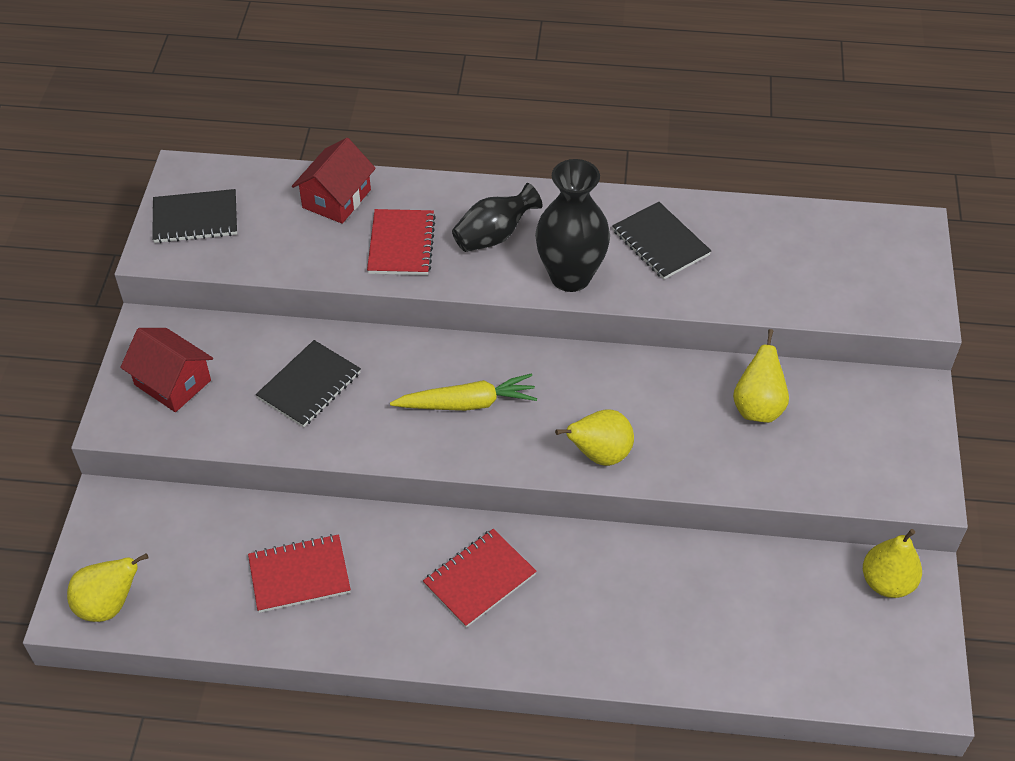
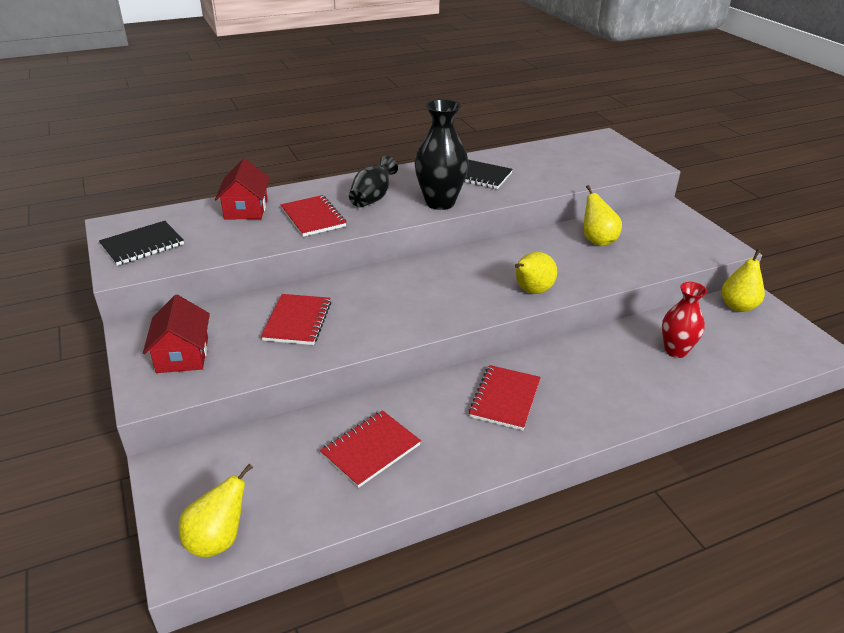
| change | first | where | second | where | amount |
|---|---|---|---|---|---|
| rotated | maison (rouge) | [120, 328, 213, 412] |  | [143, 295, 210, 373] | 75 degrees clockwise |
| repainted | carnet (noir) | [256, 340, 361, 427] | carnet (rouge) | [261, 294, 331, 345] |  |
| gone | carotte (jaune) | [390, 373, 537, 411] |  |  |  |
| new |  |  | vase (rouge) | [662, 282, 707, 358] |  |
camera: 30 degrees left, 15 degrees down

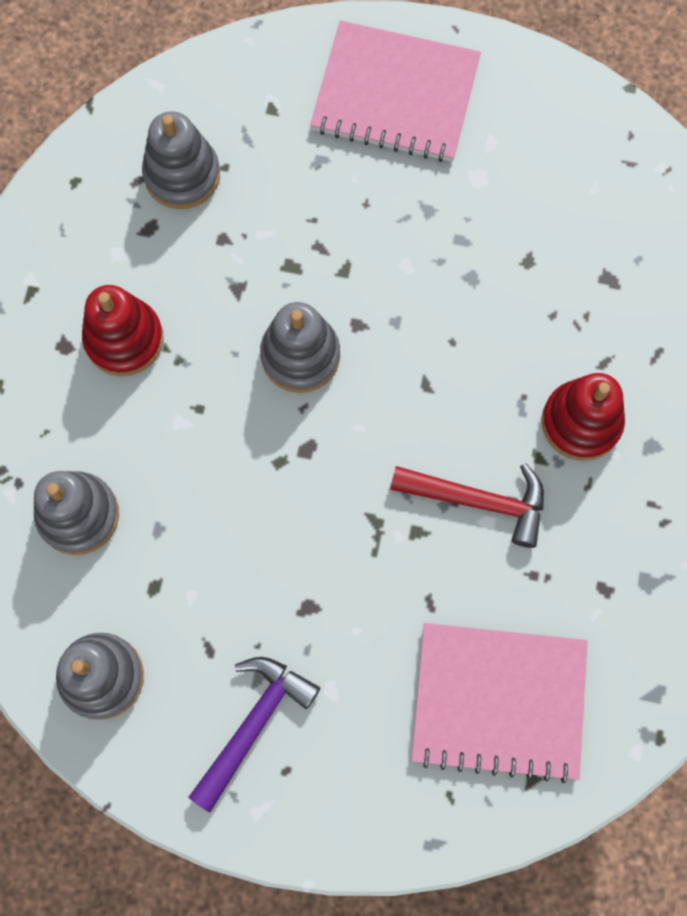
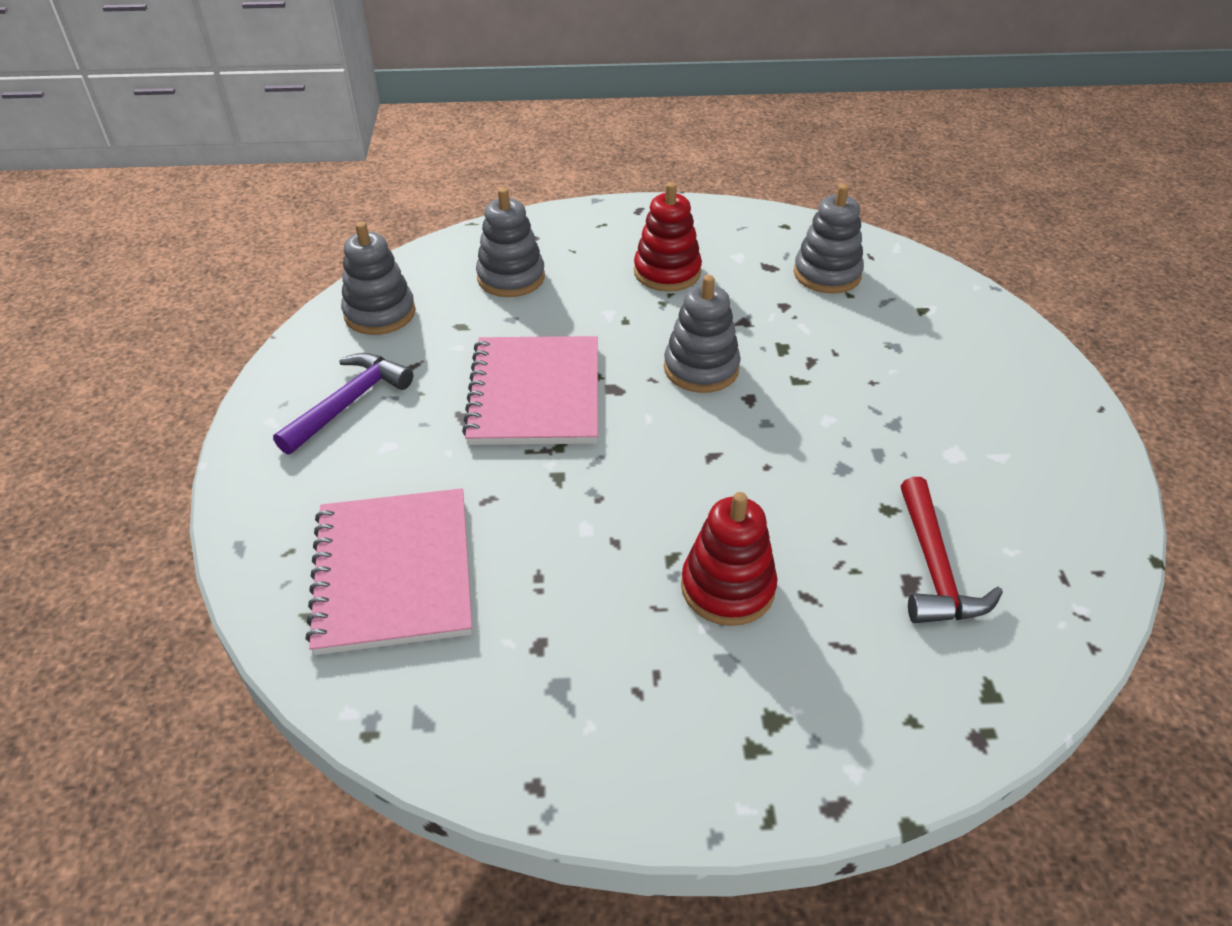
| change | first | where | second | where | amount |
|---|---|---|---|---|---|
| rotated | marteau (violet) | [189, 657, 320, 812] |  | [273, 353, 413, 455] | 75 degrees counterclockwise |
| shifted | carnet (rose) | [310, 20, 481, 162] |  | [462, 336, 598, 445] |  |
| shifted | marteau (rouge) | [390, 463, 544, 548] |  | [901, 477, 1003, 623] |  |
camera: 75 degrees right, 30 degrees down

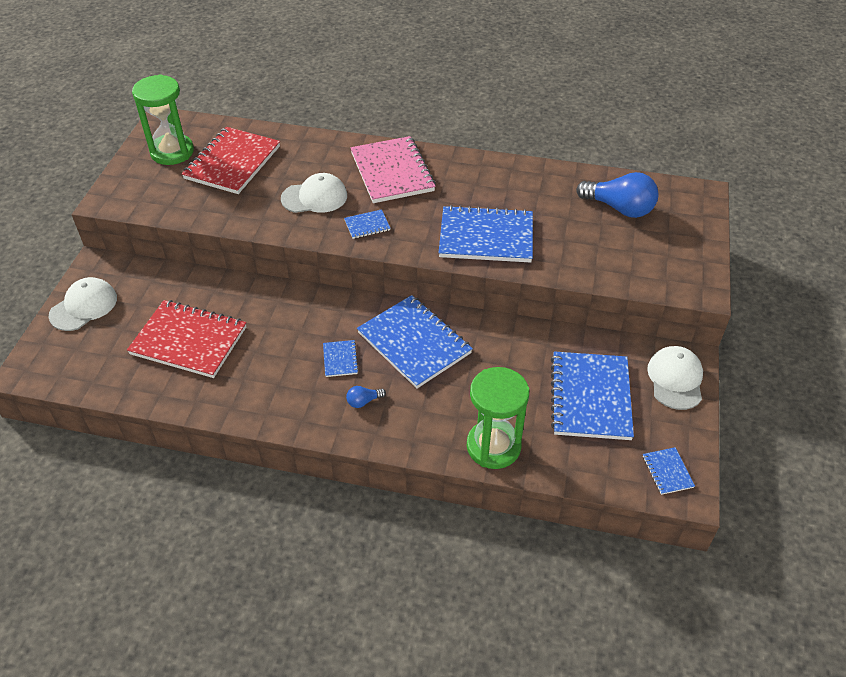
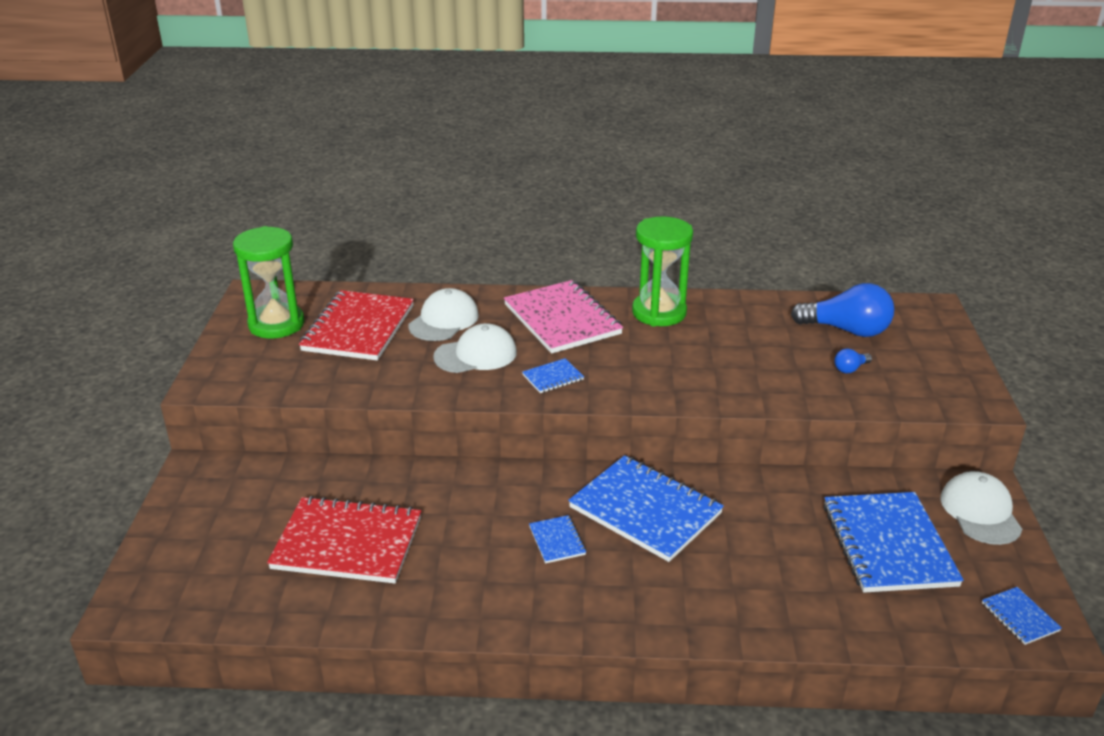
| change | first | where | second | where | amount |
|---|---|---|---|---|---|
| shifted | casquette (blanc) | [49, 277, 117, 331] |  | [409, 288, 479, 341] |  |
| shifted | ampoule (bleu) | [346, 386, 386, 408] |  | [834, 348, 872, 373] |  |
| gone | carnet (bleu) | [439, 205, 533, 263] |  |  |  |
| shifted | sablier (vert) | [467, 367, 529, 469] |  | [632, 216, 693, 326] |  |
camera: 10 degrees left, 15 degrees down

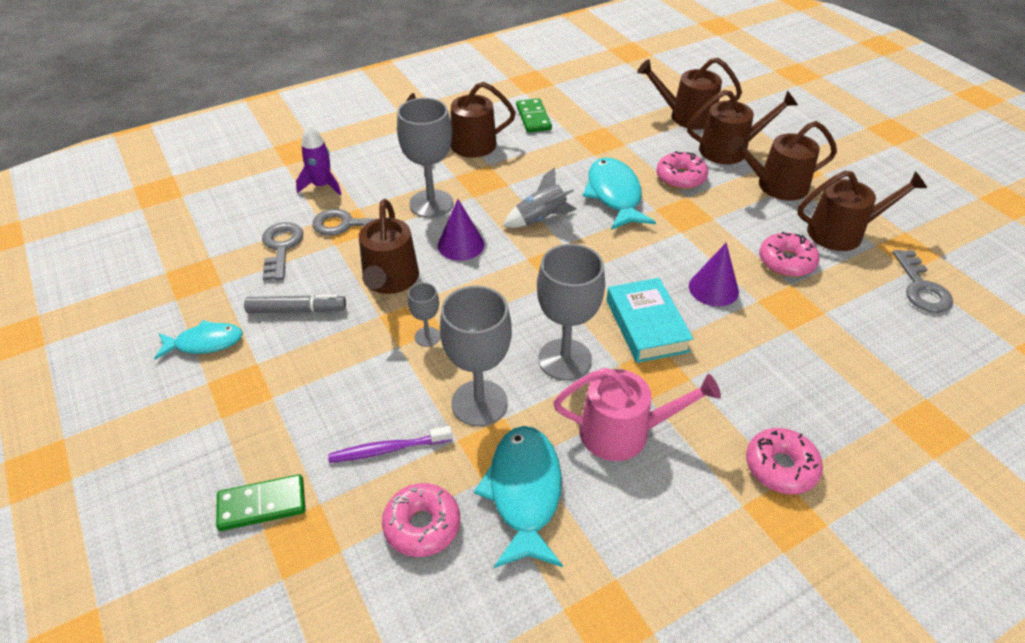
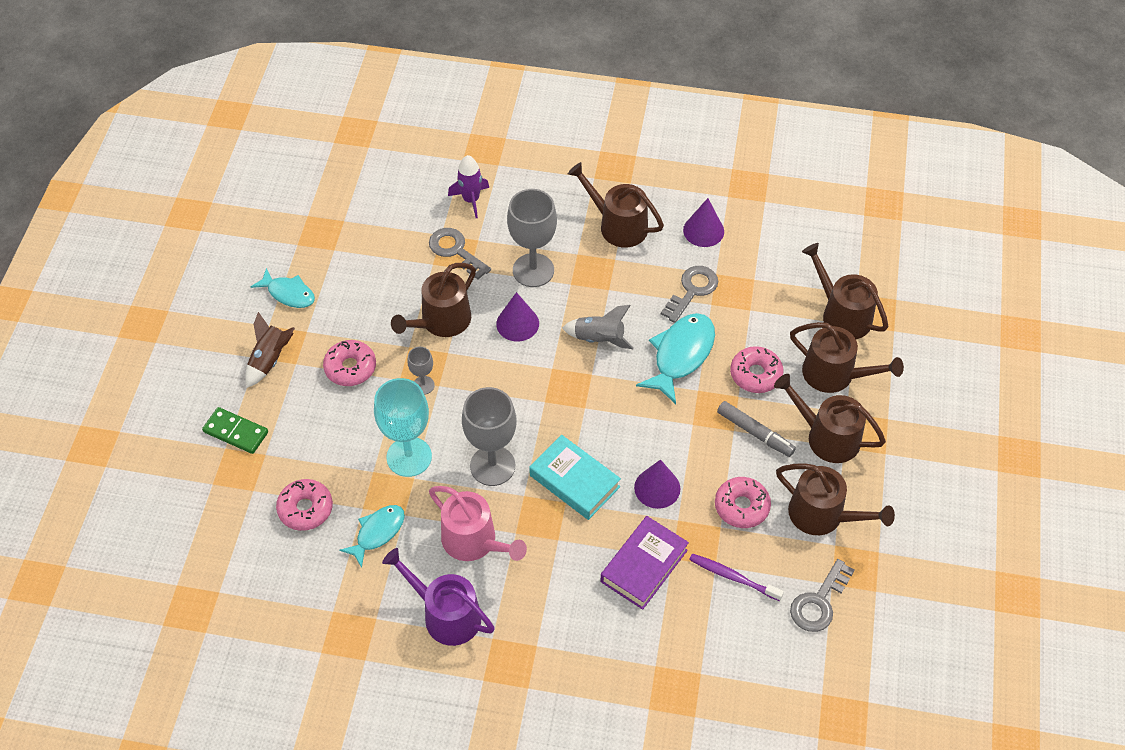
| change | first | where | second | where | amount |
|---|---|---|---|---|---|
| shifted | feutre (gris) | [244, 294, 346, 313] |  | [717, 401, 796, 457] |  |
| shifted | clé (gris) | [262, 222, 303, 280] |  | [661, 266, 718, 323] |  |
| shifted | brosse à dents (violet) | [328, 426, 453, 463] |  | [689, 553, 784, 601] |  |
| repainted | verre à pied (gris) | [440, 286, 512, 426] | verre à pied (turquoise) | [374, 378, 432, 477] |  |
| scaled | poisson (turquoise) | [474, 426, 563, 568] |  | [339, 505, 405, 568] | x0.63 |
| swapped | domino (vert) | [516, 98, 552, 133] | cône (violet) | [683, 198, 724, 247] |  |
| rotated | livre (turquoise) | [606, 278, 693, 363] |  | [529, 435, 621, 520] | 75 degrees counterclockwise |
| shifted | beignet (rose) | [746, 428, 823, 494] |  | [323, 340, 376, 386] |  |
| new |  |  | fusée (marron) | [245, 312, 295, 388] |  |
| new |  |  | arrosoir (violet) | [382, 548, 495, 646] |  |
| new |  |  | livre (violet) | [601, 516, 689, 610] |  |
camera: 40 degrees right, 10 degrees up

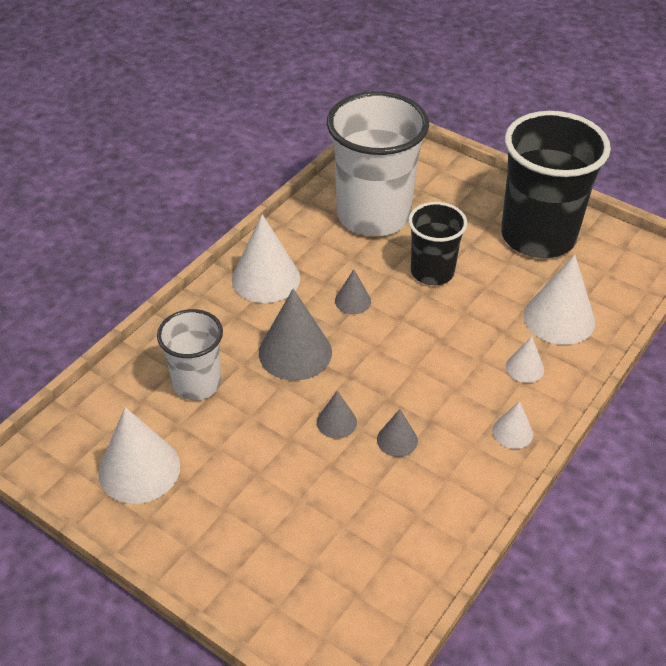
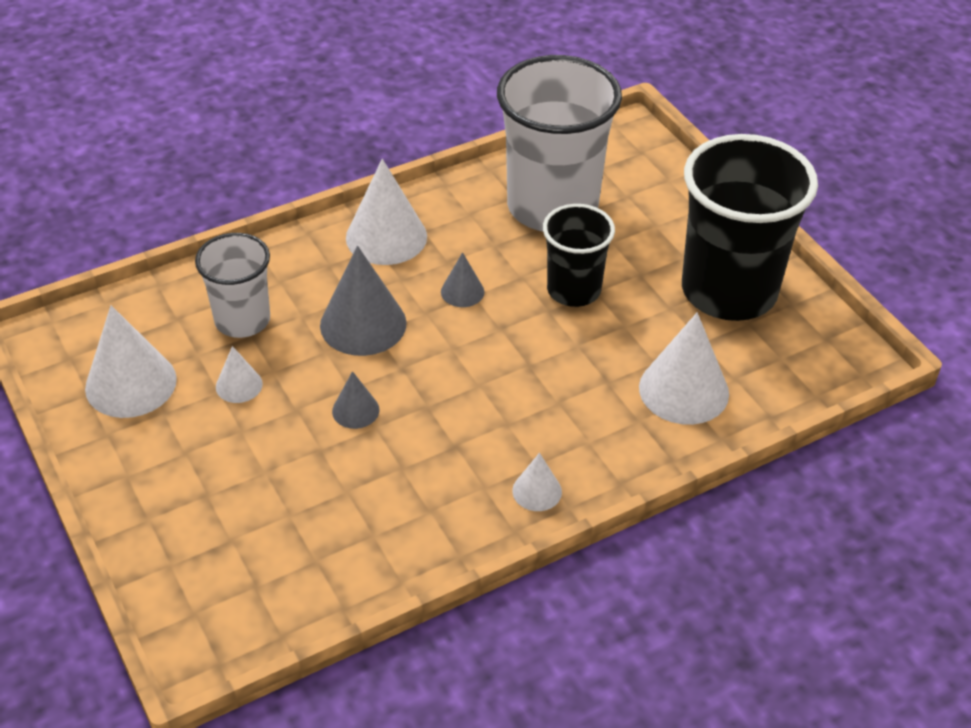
| change | first | where | second | where | amount |
|---|---|---|---|---|---|
| gone | cône (gris) | [377, 409, 418, 457] |  |  |  |
| shifted | cône (blanc) | [506, 336, 544, 383] |  | [216, 346, 263, 403] |  |
camera: 25 degrees right, 0 degrees up

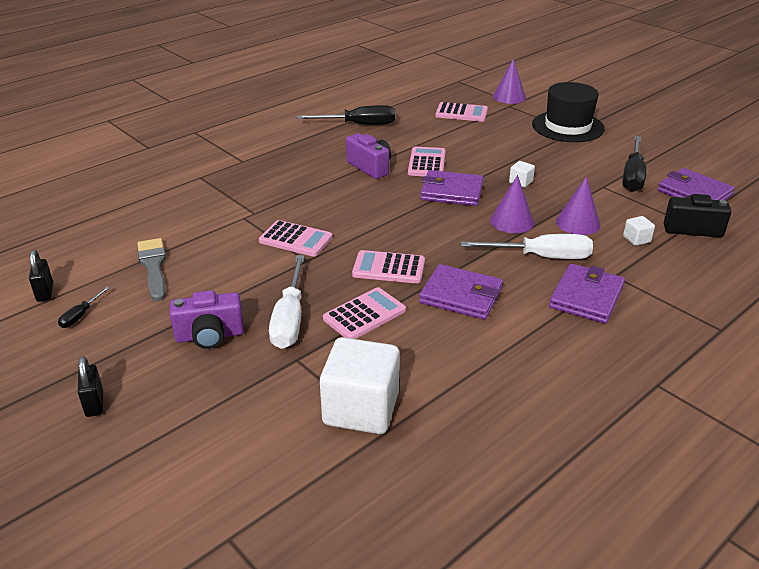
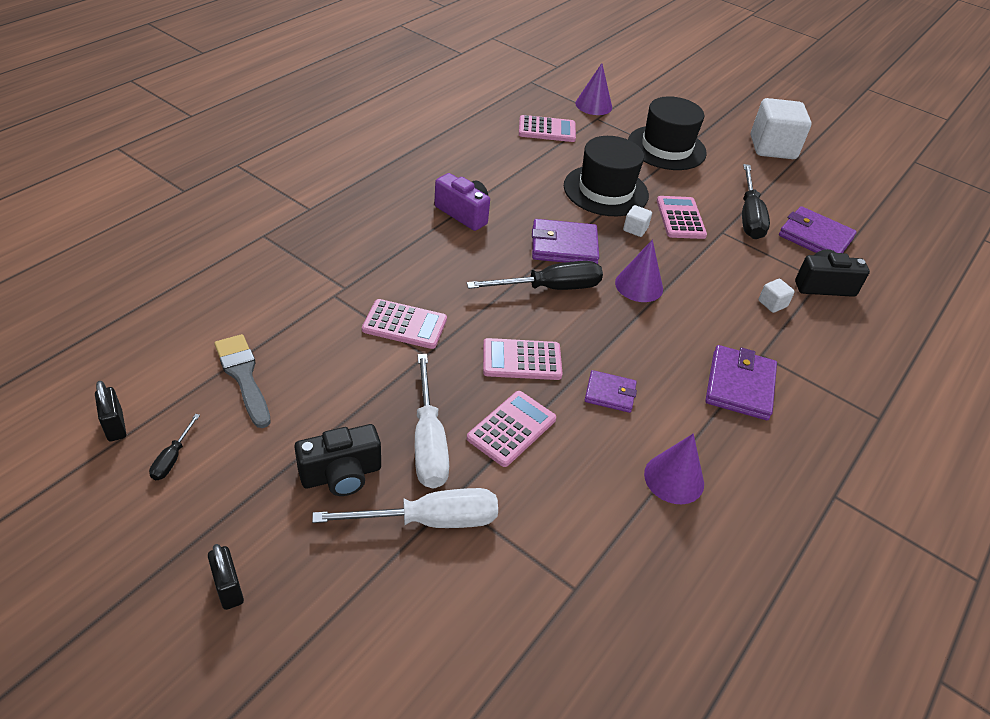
| change | first | where | second | where | amount |
|---|---|---|---|---|---|
| repainted | appareil photo (violet) | [170, 290, 244, 349] | appareil photo (noir) | [294, 424, 381, 496] |  |
| shifted | tournevis (noir) | [297, 105, 395, 125] |  | [467, 261, 603, 290] |  |
| shifted | cube (blanc) | [320, 337, 400, 434] |  | [751, 98, 812, 159] |  |
| shifted | calculatrice (rose) | [408, 147, 446, 176] |  | [657, 196, 707, 239] |  |
| scaled | portefeuille (violet) | [419, 264, 503, 320] |  | [585, 370, 637, 413] | x0.61 |
| shifted | tournevis (blanc) | [461, 234, 593, 259] |  | [312, 488, 498, 528] |  |
| shifted | cône (violet) | [556, 177, 601, 235] |  | [644, 434, 704, 504] |  |
| new |  |  | chapeau (noir) | [564, 136, 649, 216] |  |
camera: 15 degrees left, 10 degrees up

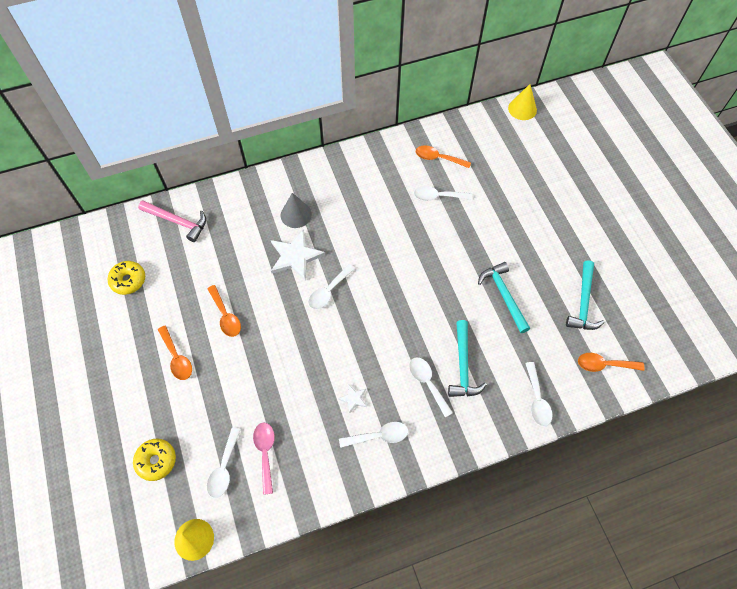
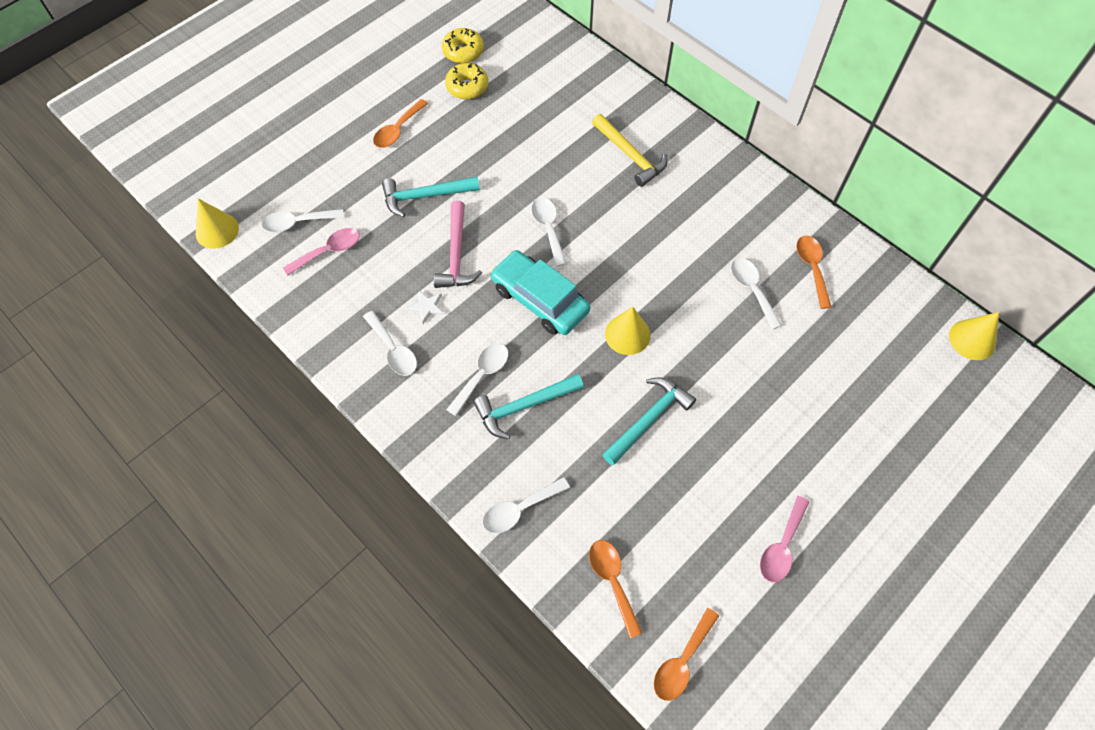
| change | first | where | second | where | amount |
|---|---|---|---|---|---|
| shifted | beignet (jaune) | [133, 439, 176, 481] |  | [445, 63, 488, 99] |  |
| shifted | marteau (rose) | [138, 200, 206, 242] |  | [434, 201, 482, 288] |  |
| shifted | cuillère (orange) | [207, 285, 241, 337] |  | [654, 608, 719, 701] |  |
| gone | étoile (blanc) | [271, 229, 325, 281] |  |  |  |
| swapped | cône (gris) | [281, 193, 312, 228] | marteau (jaune) | [592, 114, 667, 187] |  |
| rotated | cuillère (blanc) | [308, 264, 355, 309] |  | [531, 198, 567, 267] | 60 degrees clockwise |
| shifted | marteau (turquoise) | [566, 260, 605, 330] |  | [382, 176, 480, 217] |  |
| new |  |  | voiture (turquoise) | [490, 250, 590, 335] |  |
| new |  |  | cône (jaune) | [605, 307, 651, 355] |  |
| new |  |  | cuillère (rose) | [760, 496, 809, 582] |  |
camera: 65 degrees right, 0 degrees up

